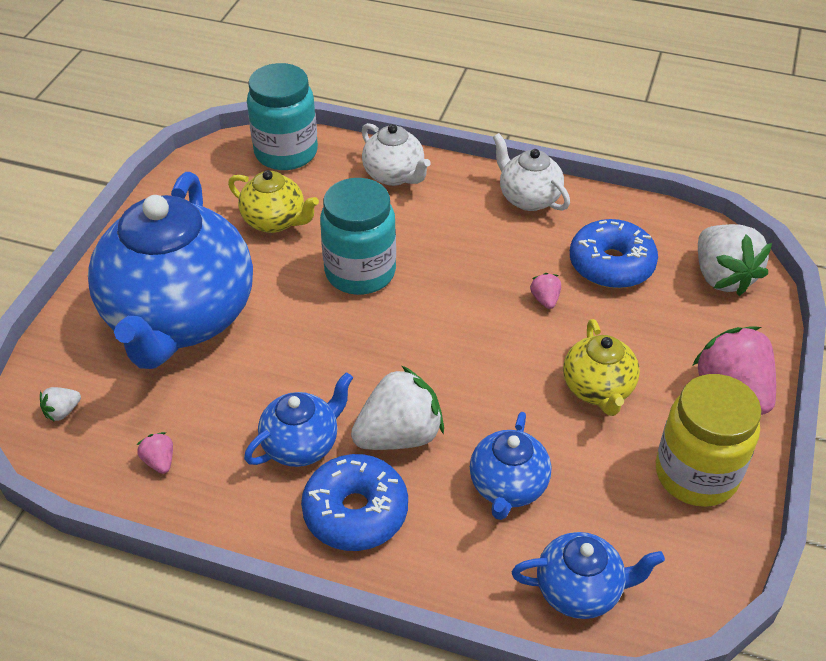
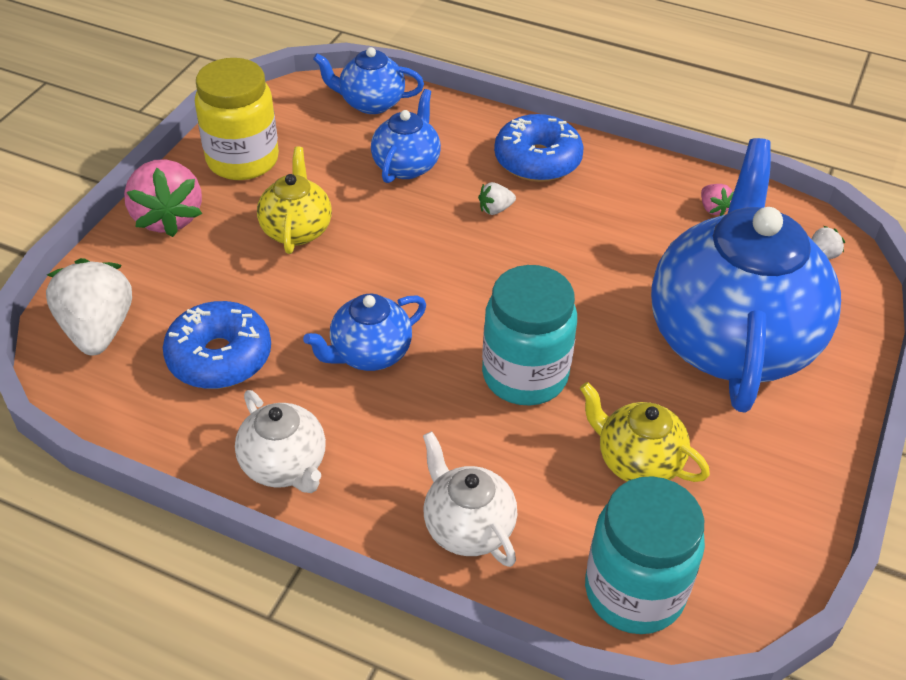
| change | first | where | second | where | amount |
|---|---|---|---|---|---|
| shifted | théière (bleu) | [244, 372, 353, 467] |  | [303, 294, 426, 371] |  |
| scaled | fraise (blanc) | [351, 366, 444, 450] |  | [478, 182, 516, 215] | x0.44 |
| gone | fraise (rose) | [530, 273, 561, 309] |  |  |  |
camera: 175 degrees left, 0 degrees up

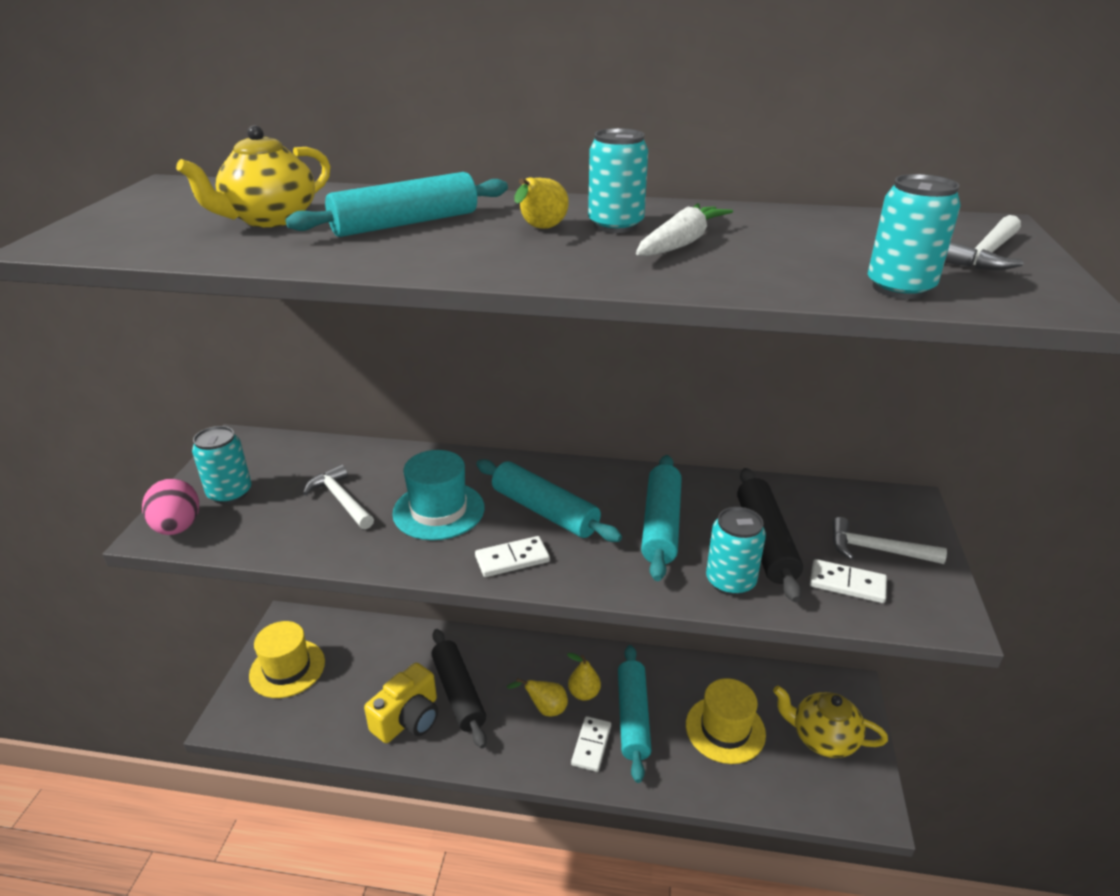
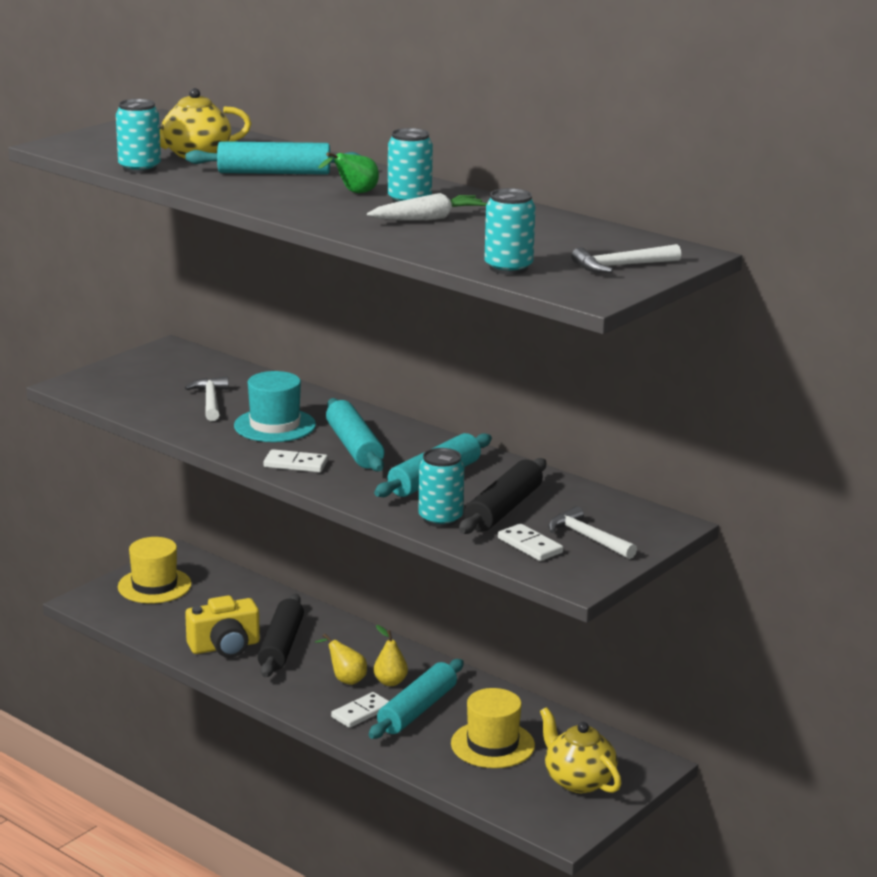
| change | first | where | second | where | amount |
|---|---|---|---|---|---|
| gone | œuf (rose) | [142, 479, 199, 535] |  |  |  |
| shifted | canette (turquoise) | [192, 426, 251, 504] |  | [116, 99, 161, 173] |  |
| repainted | poire (jaune) | [514, 177, 569, 229] | poire (vert) | [318, 152, 379, 193] |  |
camera: 30 degrees right, 10 degrees down

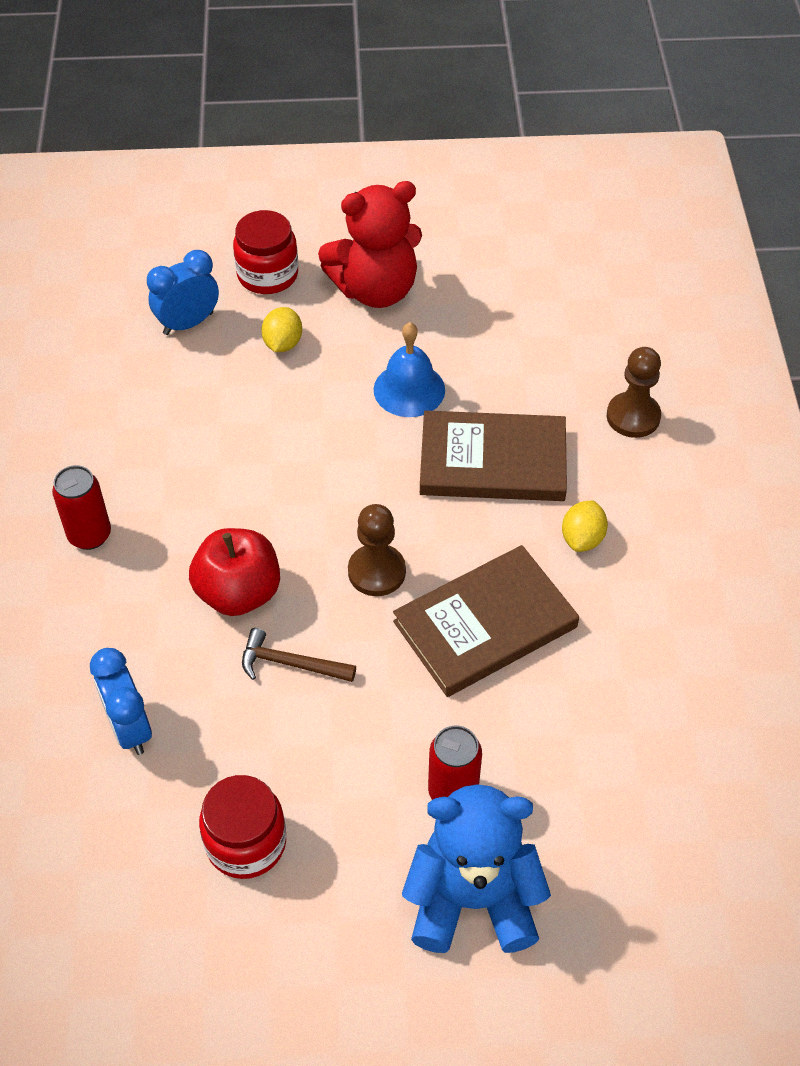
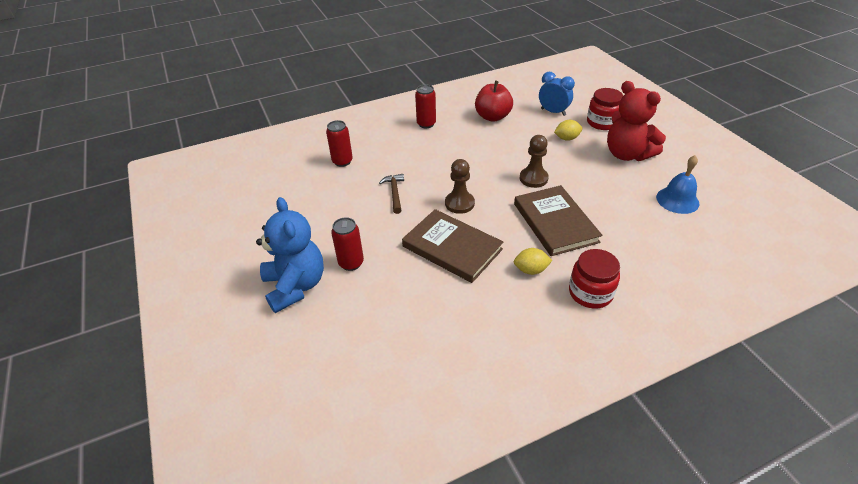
| change | first | where | second | where | amount |
|---|---|---|---|---|---|
| swapped | réveil (bleu) | [90, 648, 152, 755] | canette (rouge) | [326, 120, 353, 167] |  |
| shifted | pomme (rouge) | [189, 528, 280, 616] |  | [475, 80, 513, 122] |  |
| shifted | bocal (rouge) | [199, 775, 286, 879] |  | [569, 249, 620, 309] |  |
| shifted | cloche (bleu) | [374, 322, 445, 417] |  | [656, 155, 700, 214] |  |
| shifted | pion (marron) | [607, 347, 661, 438] |  | [519, 135, 549, 188] |  |
camera: 70 degrees right, 10 degrees down

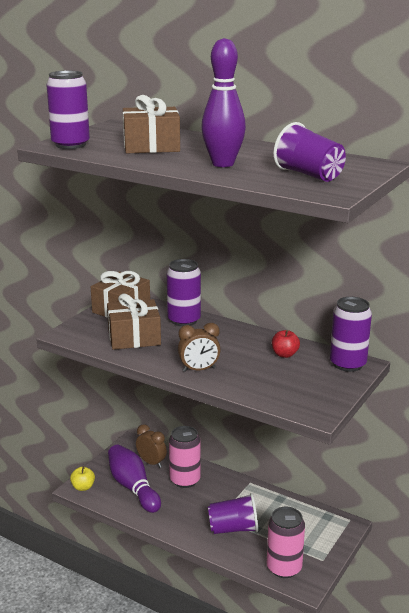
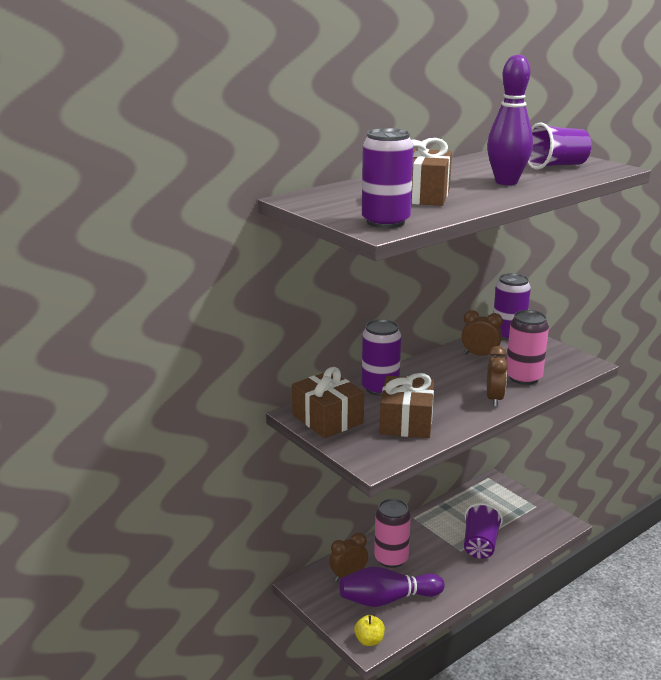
| change | first | where | second | where | amount |
|---|---|---|---|---|---|
| shifted | canette (rose) | [267, 507, 305, 578] |  | [507, 310, 549, 385] |  |
| swapped | pomme (rouge) | [272, 330, 300, 358] | réveil (marron) | [461, 310, 503, 356] |  |
camera: 70 degrees left, 0 degrees up

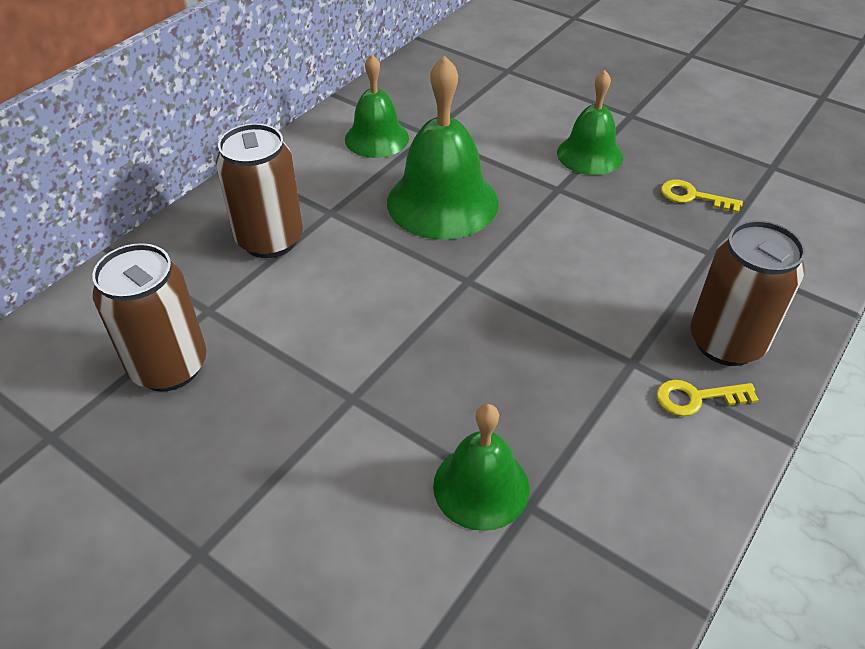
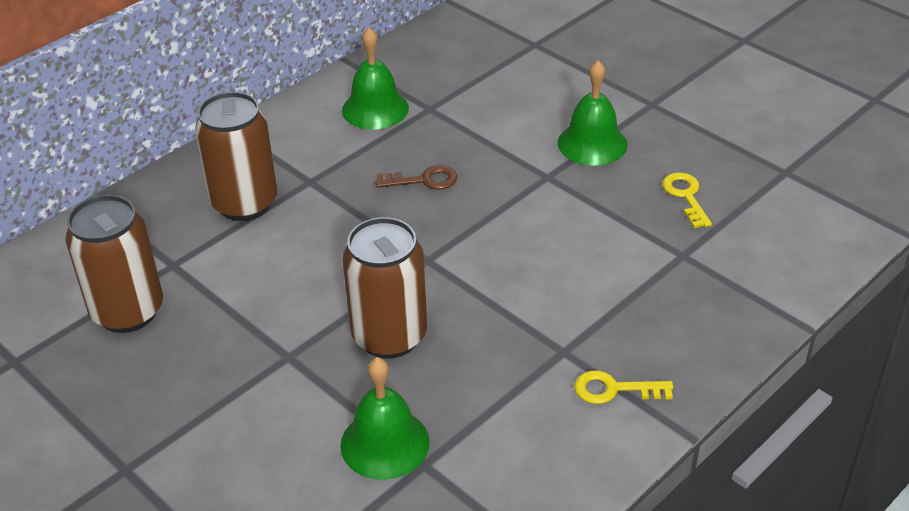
| change | first | where | second | where | amount |
|---|---|---|---|---|---|
| swapped | cloche (vert) | [387, 55, 499, 240] | clé (marron) | [376, 165, 457, 190] |  |
| rotated | clé (jaune) | [661, 180, 743, 213] |  | [662, 172, 712, 228] | 45 degrees clockwise |
| shifted | canette (marron) | [690, 220, 806, 366] |  | [343, 217, 427, 359] |  |
camera: 10 degrees right, 5 degrees down

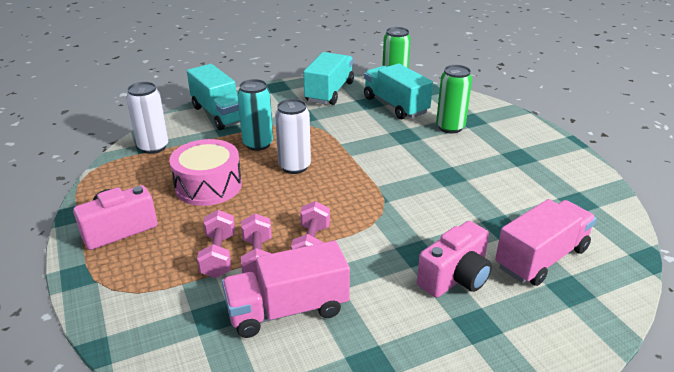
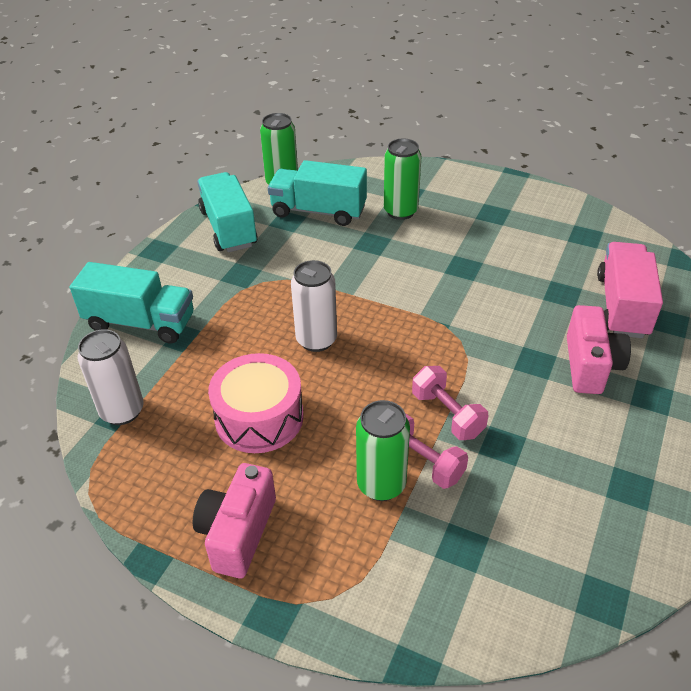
| change | first | where | second | where | amount |
|---|---|---|---|---|---|
| swapped | haltère (rose) | [197, 210, 235, 278] | canette (vert) | [356, 400, 410, 501] |  |
| gone | camion (rose) | [222, 241, 350, 338] |  |  |  |
| gone | canette (turquoise) | [237, 79, 273, 151] |  |  |  |
camera: 40 degrees left, 10 degrees up

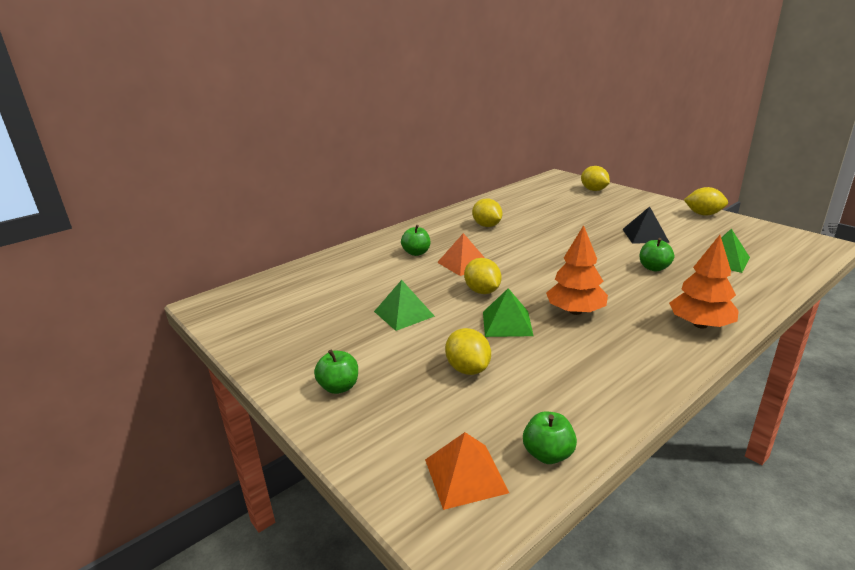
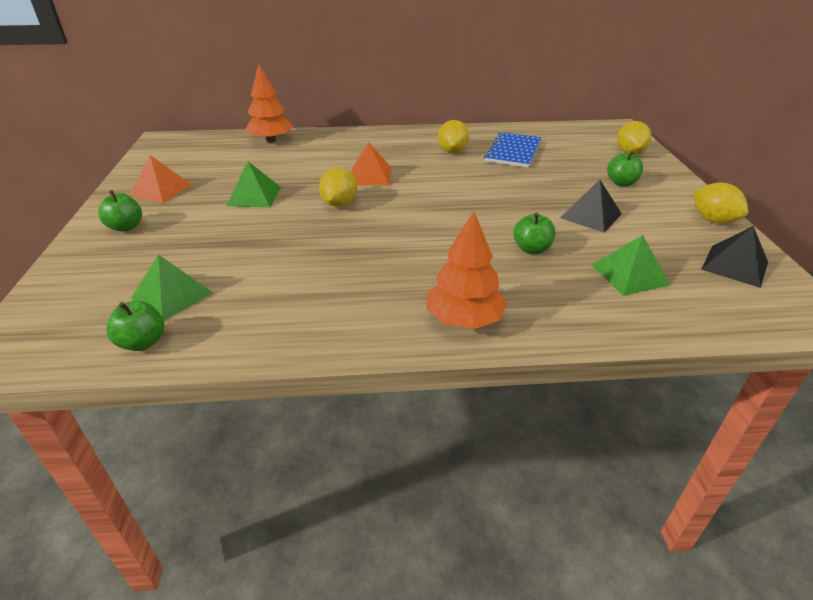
| change | first | where | second | where | amount |
|---|---|---|---|---|---|
| shifted | pomme (vert) | [401, 225, 430, 256] |  | [607, 151, 643, 187] |  |
| shifted | pyramide (orange) | [425, 432, 509, 510] |  | [129, 155, 192, 203] |  |
| gone | citron (jaune) | [445, 328, 491, 375] |  |  |  |
| shifted | pyramide (vert) | [483, 288, 534, 337] |  | [131, 254, 213, 320] |  |
| shifted | arbre (orange) | [546, 225, 608, 315] |  | [245, 64, 293, 143] |  |
| new |  |  | carnet (bleu) | [484, 132, 541, 168] |  |
| new |  |  | pyramide (noir) | [701, 226, 768, 288] |  |
camera: 35 degrees right, 10 degrees up

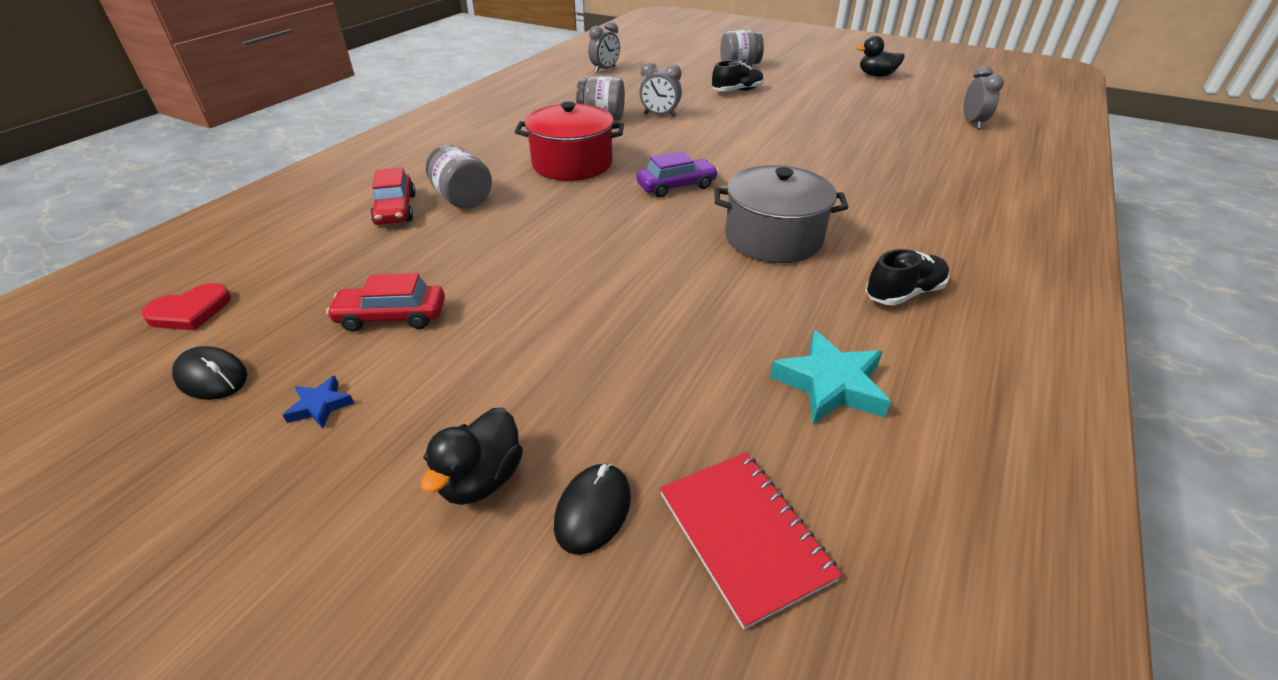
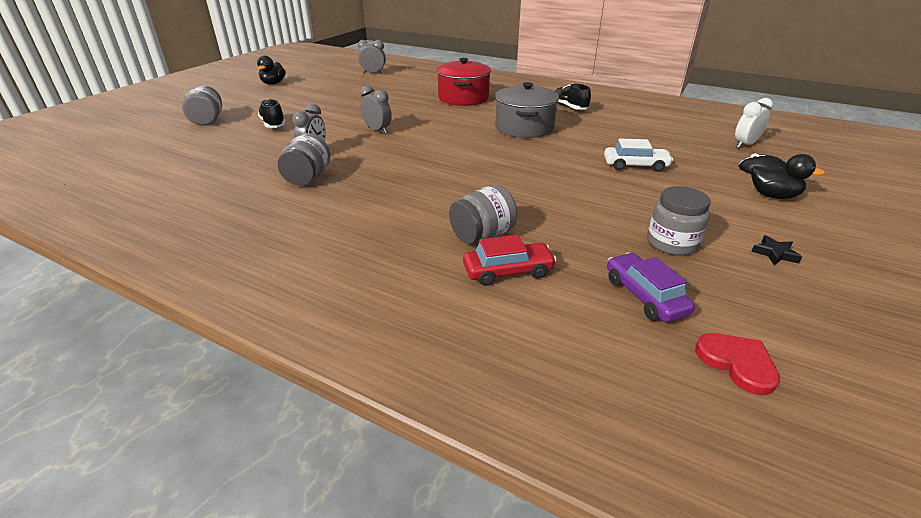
| change | first | where | second | where | amount |
|---|---|---|---|---|---|
| gone | souris (noir) | [172, 346, 247, 400] |  |  |  |
| repainted | étoile (bleu) | [283, 376, 354, 428] | étoile (noir) | [751, 235, 802, 265] |  |
| swapped | voiture (rouge) | [326, 273, 445, 332] | bocal (gris) | [647, 186, 711, 255] |  |
| shifted | marmite (rouge) | [515, 102, 624, 181] |  | [436, 58, 491, 106] |  |
| shifted | réveil (gris) | [588, 22, 620, 73] |  | [360, 86, 392, 134] |  |
| shifted | voiture (violet) | [636, 151, 718, 197] |  | [607, 253, 695, 322] |  |
| swapped | carnet (rouge) | [660, 452, 842, 630] | réveil (blanc) | [735, 98, 773, 148] |  |
| gone | étoile (turquoise) | [770, 330, 891, 425] |  |  |  |
| new |  |  | voiture (blanc) | [604, 138, 673, 172] |  |
camera: 90 degrees left, 5 degrees down

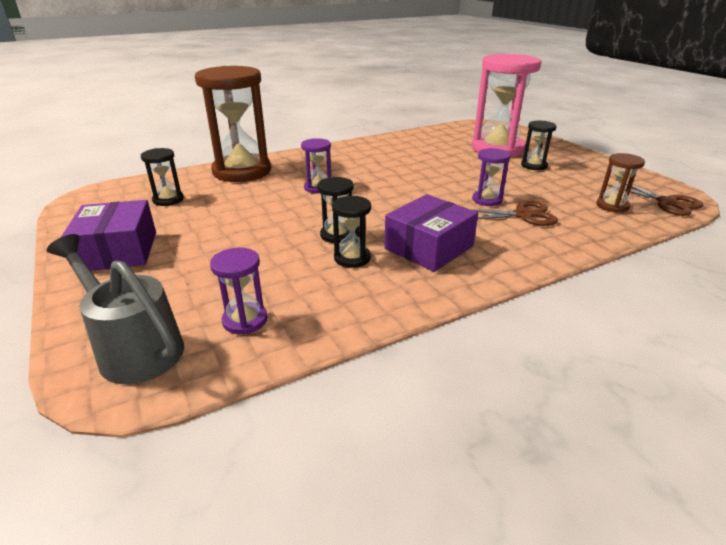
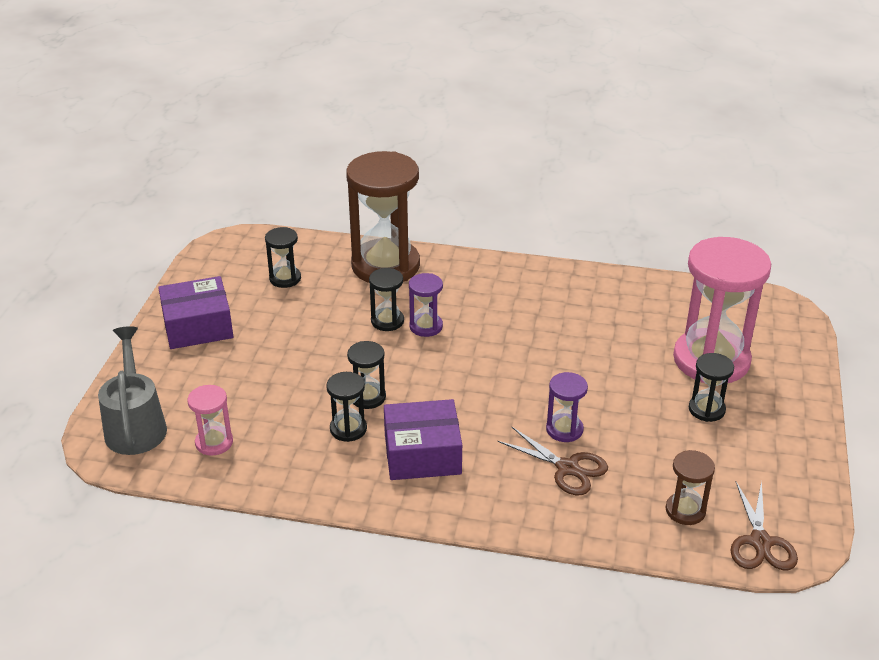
| change | first | where | second | where | amount |
|---|---|---|---|---|---|
| rotated | boîte (violet) | [61, 200, 156, 271] |  | [158, 276, 233, 349] | 45 degrees clockwise |
| repainted | sablier (violet) | [210, 248, 268, 335] | sablier (rose) | [188, 385, 233, 456] |  |
| new |  |  | sablier (noir) | [369, 268, 404, 331] |  |
camera: 40 degrees right, 5 degrees up

